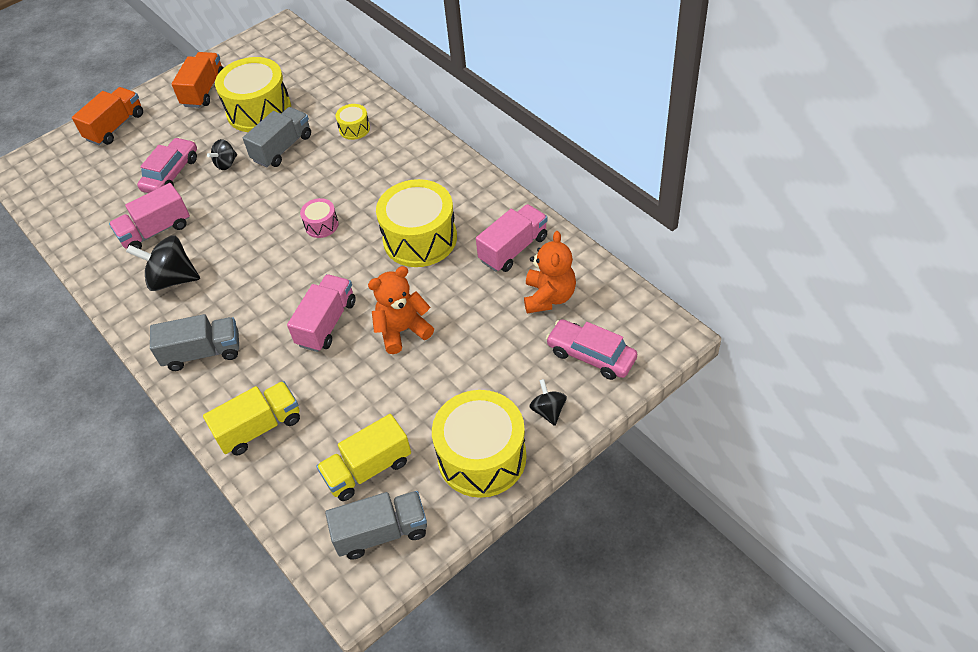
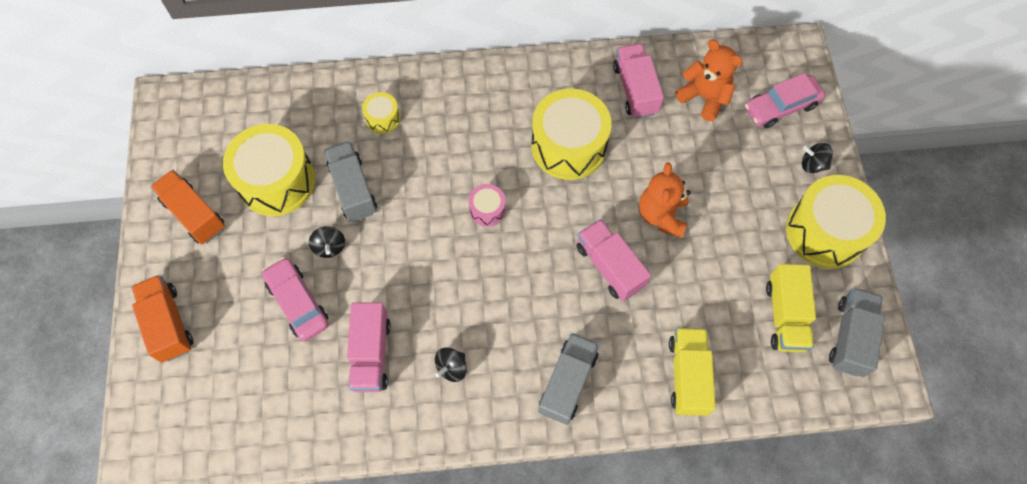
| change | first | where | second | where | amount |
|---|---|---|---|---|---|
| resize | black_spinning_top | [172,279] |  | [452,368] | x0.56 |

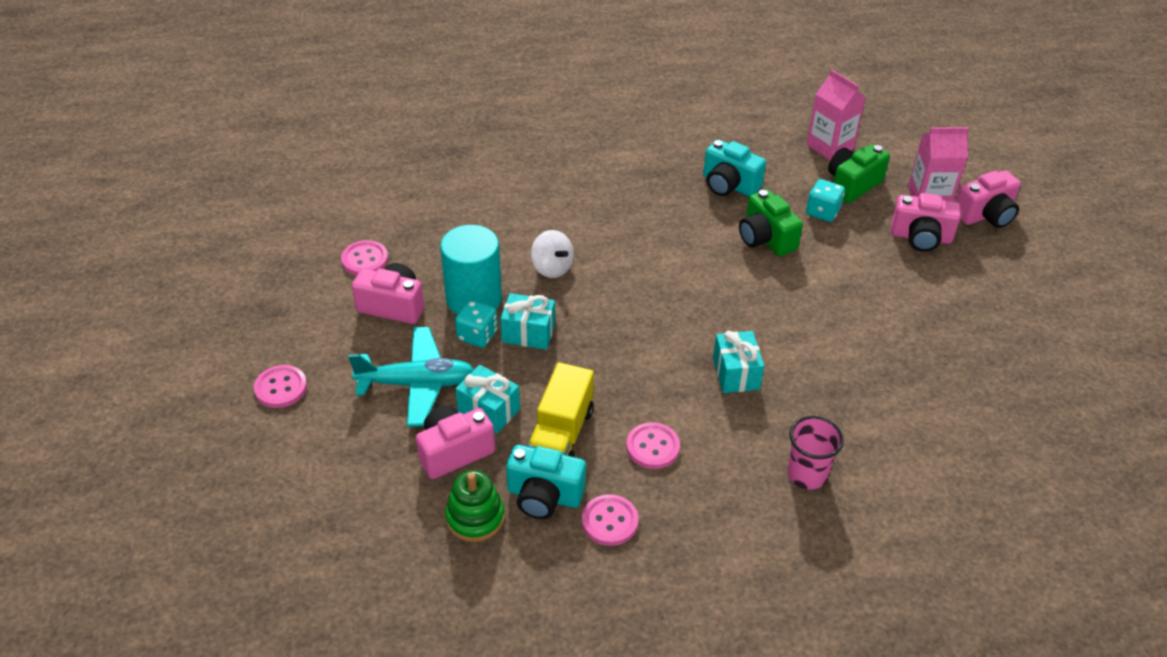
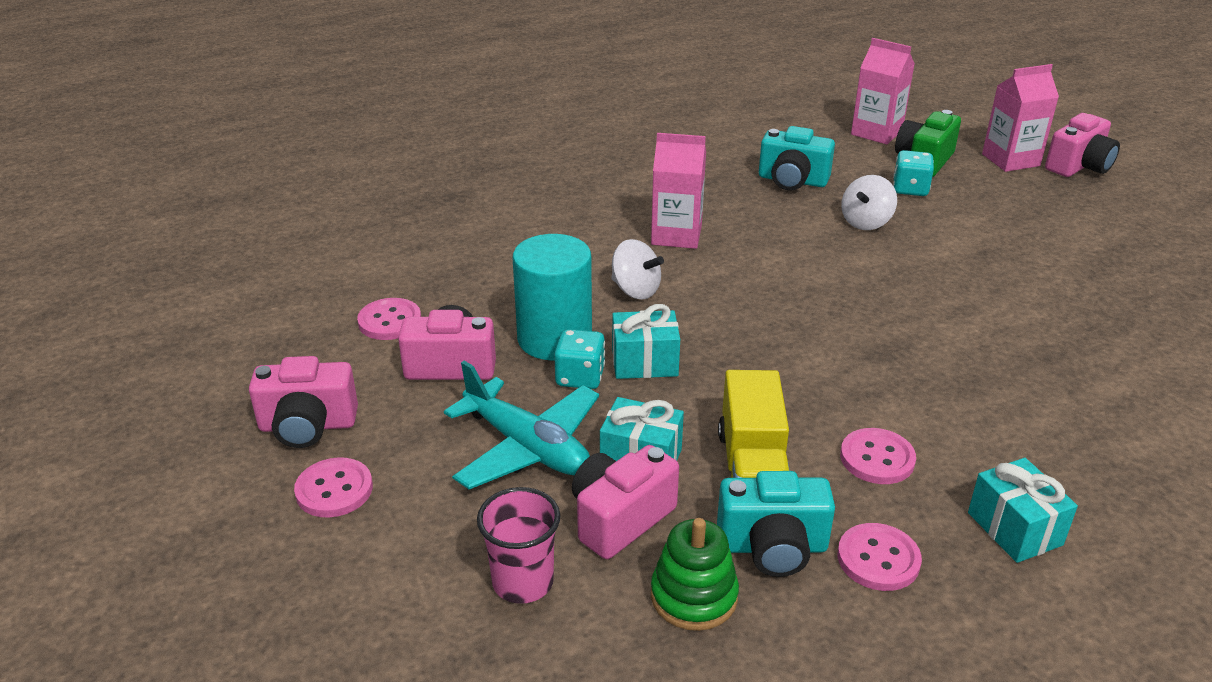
| change | first | where | second | where | amount |
|---|---|---|---|---|---|
| insert |  |  | pink_carton | [676,235] |  |
| move | turquoise_gift | [736,373] |  | [1014,529] |  |
| move | pink_cup | [807,474] |  | [523,582] |  |
| move | pink_camera | [921,237] |  | [308,426] |  |
| replace | green_camera | [765,239] | white_spinning_top | [866,222] |  |
| rotate | turquoise_plane | [417,384] |  | [527,447] | 60 degrees clockwise |

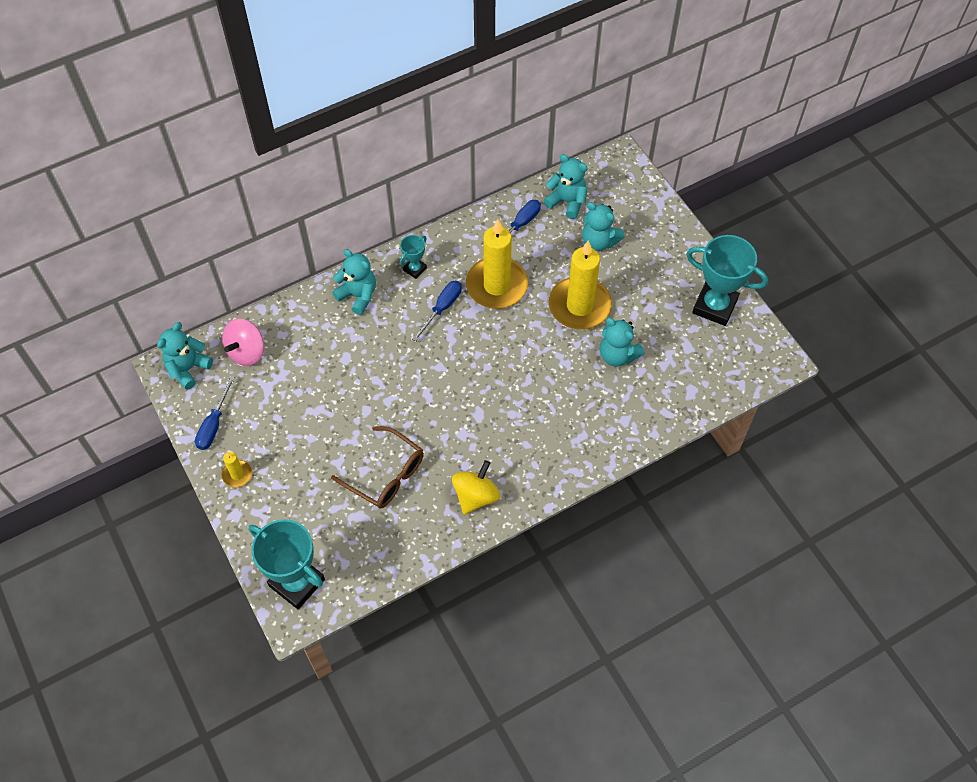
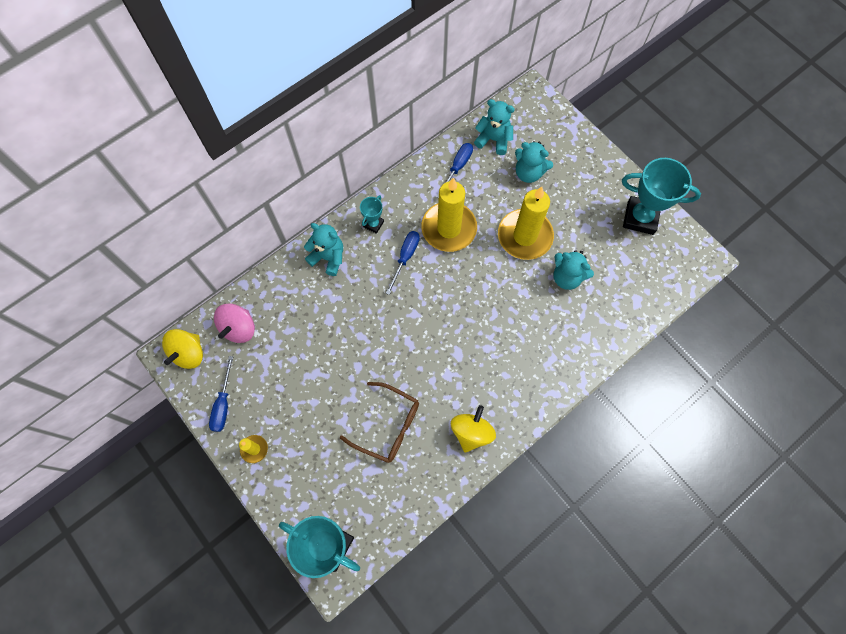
| change | first | where | second | where | amount |
|---|---|---|---|---|---|
| replace | turquoise_teddy_bear | [188,368] | yellow_spinning_top | [189,353] |  |

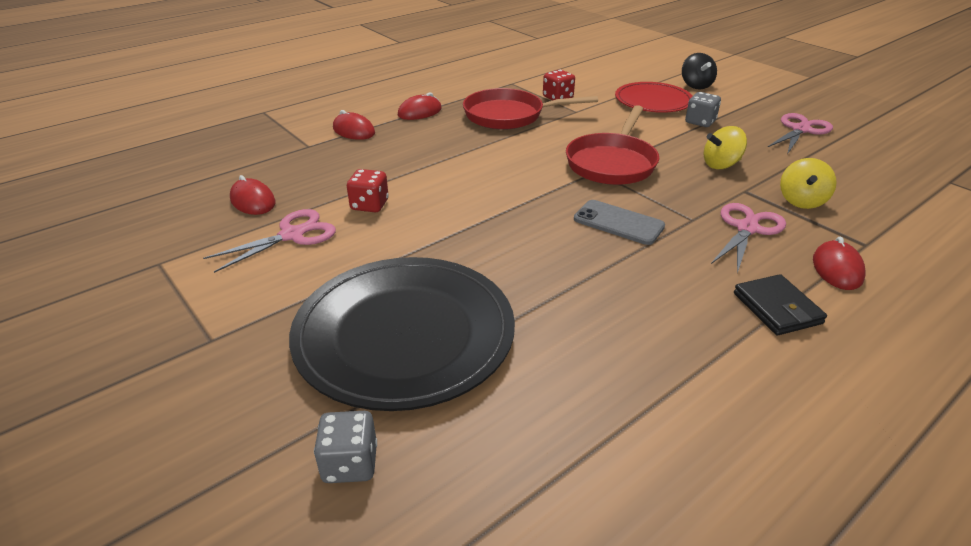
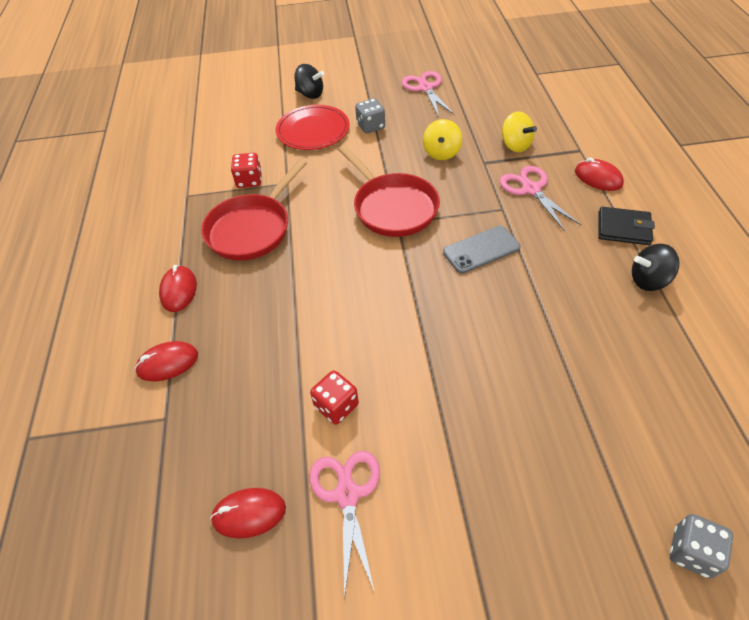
| change | first | where | second | where | amount |
|---|---|---|---|---|---|
| delete | black_plate | [404,334] |  |  |  |
| insert |  |  | black_spinning_top | [648,280] |  |

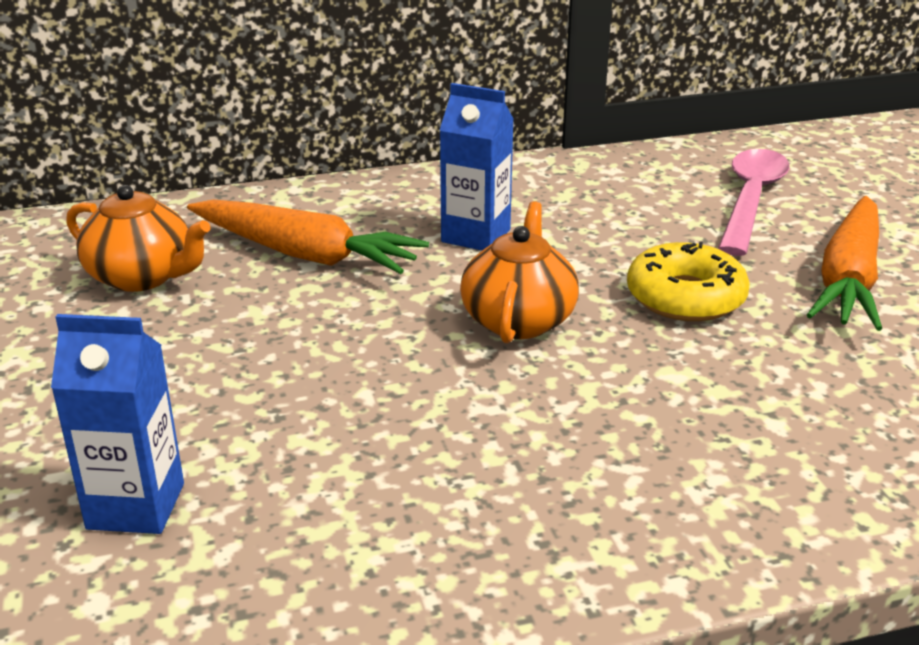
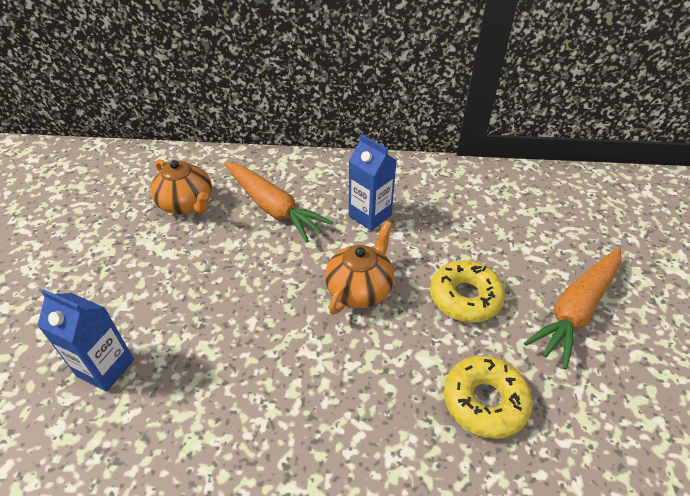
| change | first | where | second | where | amount |
|---|---|---|---|---|---|
| delete | pink_spoon | [751,200] |  |  |  |
| insert |  |  | yellow_donut | [484,401] |  |

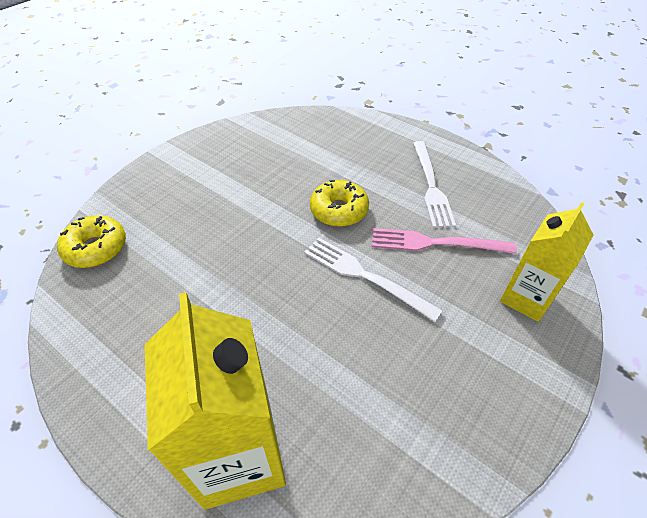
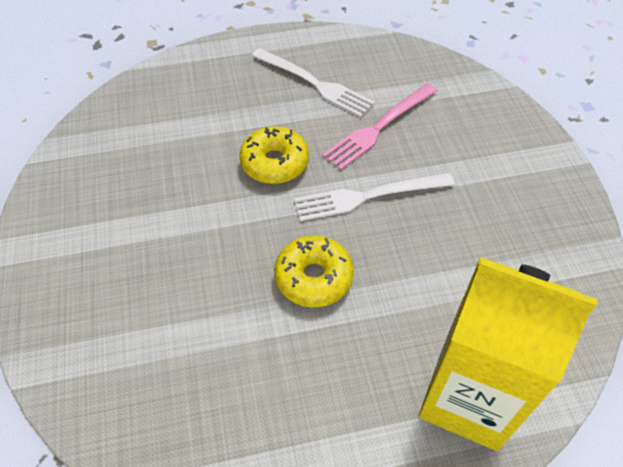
| change | first | where | second | where | amount |
|---|---|---|---|---|---|
| delete | yellow_carton | [526,298] |  |  |  |
| move | yellow_donut | [96,248] |  | [314,277] |  |

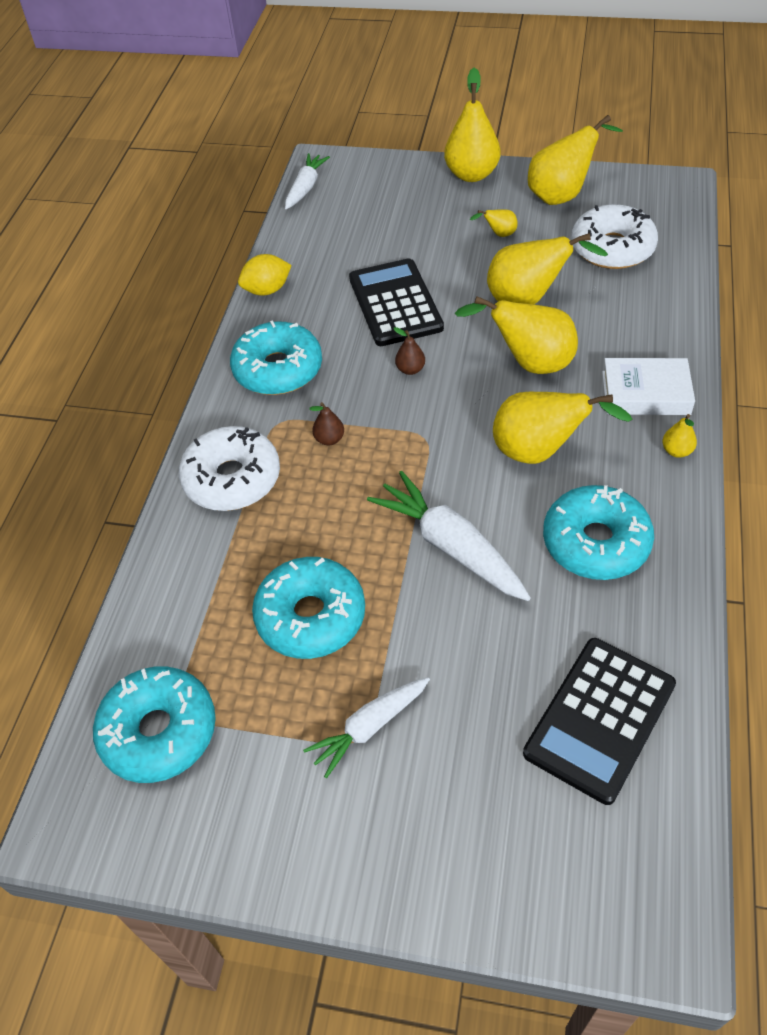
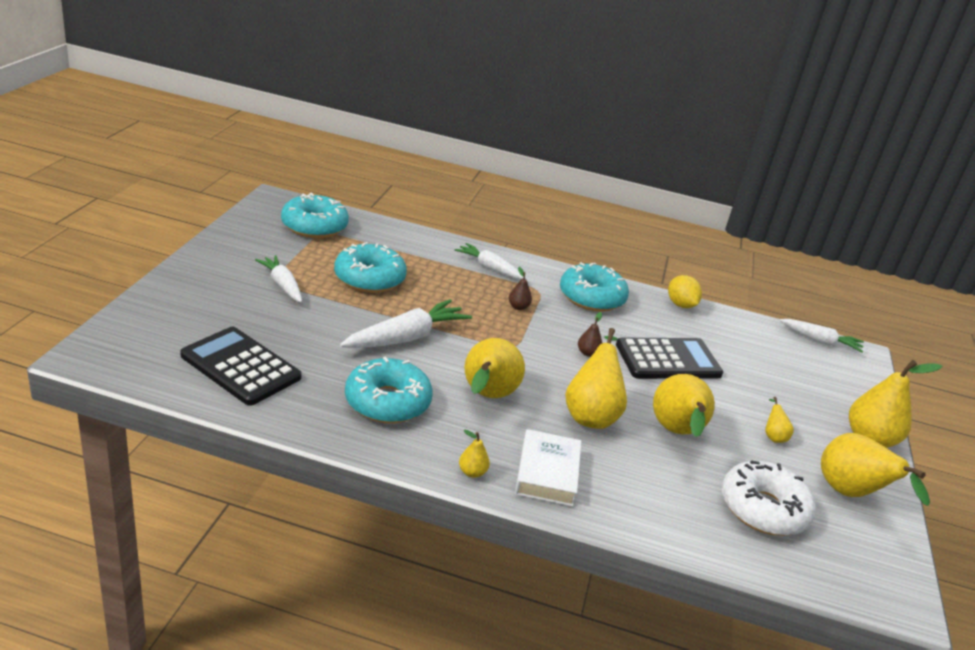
| change | first | where | second | where | amount |
|---|---|---|---|---|---|
| replace | white_donut | [232,479] | white_carrot | [489,268] |  |

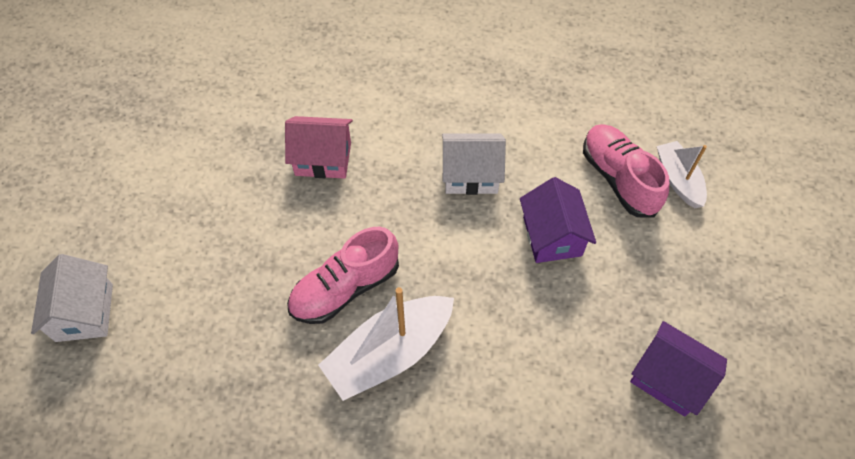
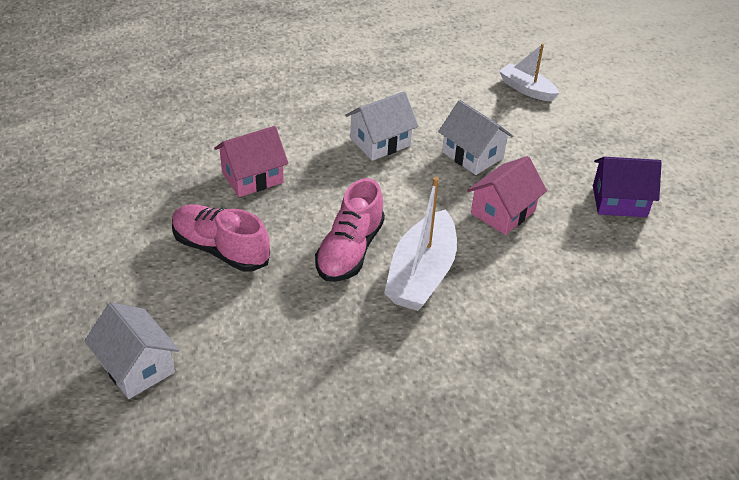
| change | first | where | second | where | amount |
|---|---|---|---|---|---|
| insert |  |  | pink_house | [503,212] |  |
| move | pink_shoe | [618,179] |  | [220,249] |  |
| recolor | purple_house | [552,236] | white_house | [472,155] |  |

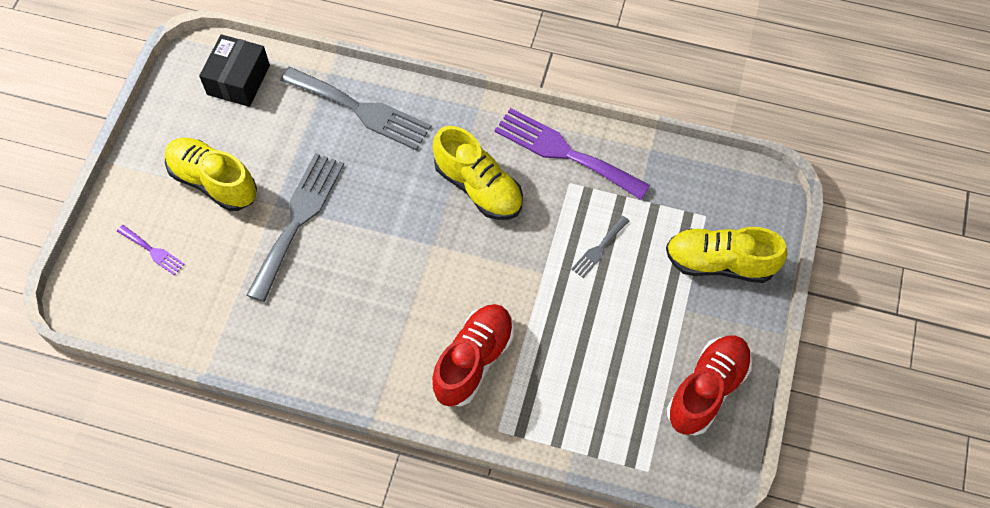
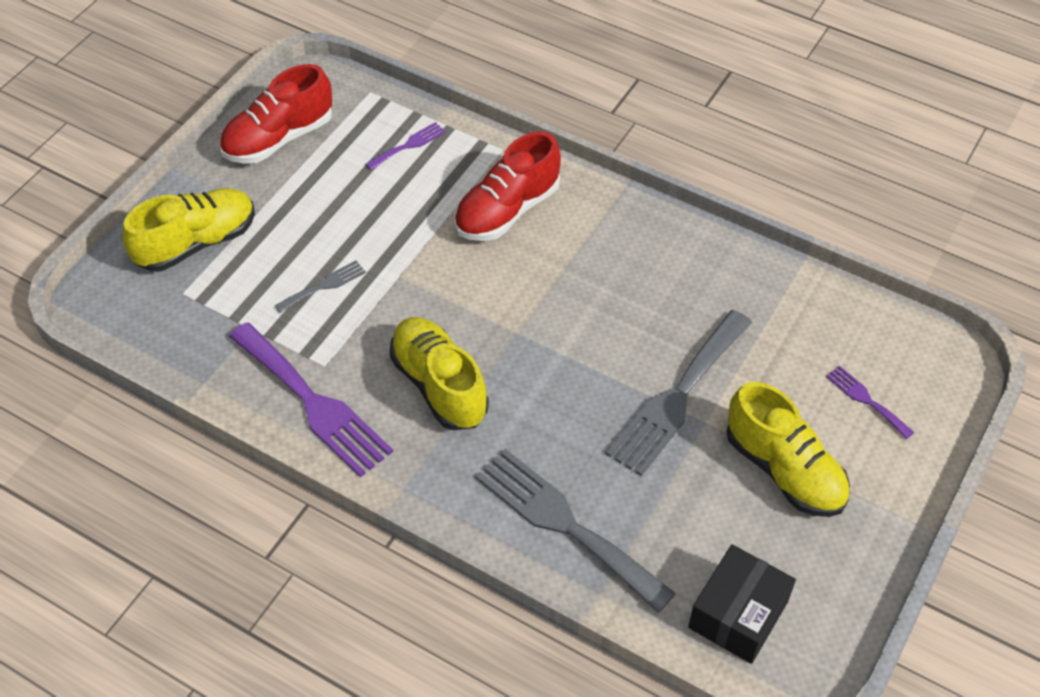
| change | first | where | second | where | amount |
|---|---|---|---|---|---|
| insert |  |  | purple_fork | [408,145] |  |
| rotate | yellow_shoe | [719,263] |  | [197,243] | 60 degrees counterclockwise |

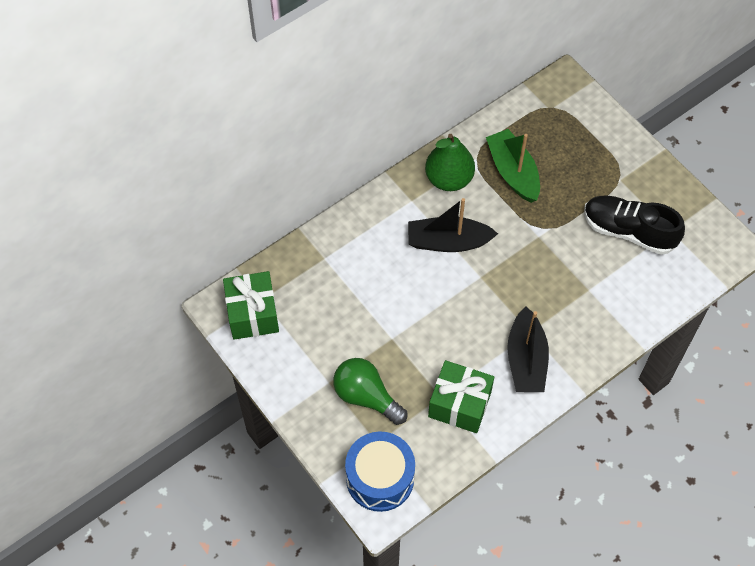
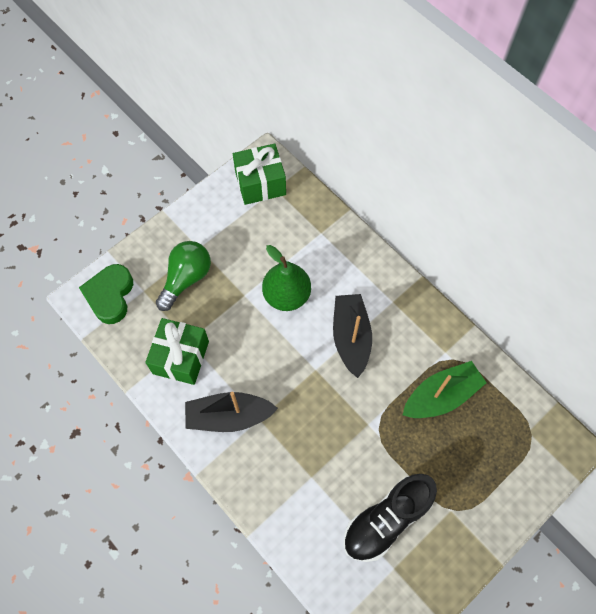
| change | first | where | second | where | amount |
|---|---|---|---|---|---|
| move | green_pear | [449,179] |  | [287,295] |  |
| replace | blue_drum | [380,478] | green_heart | [110,295] |  |
| rotate | black_shoe | [628,231] |  | [386,520] | 150 degrees counterclockwise |

